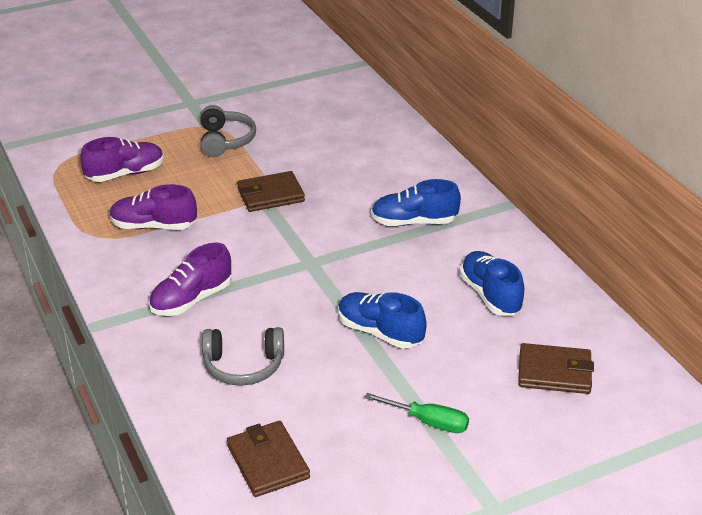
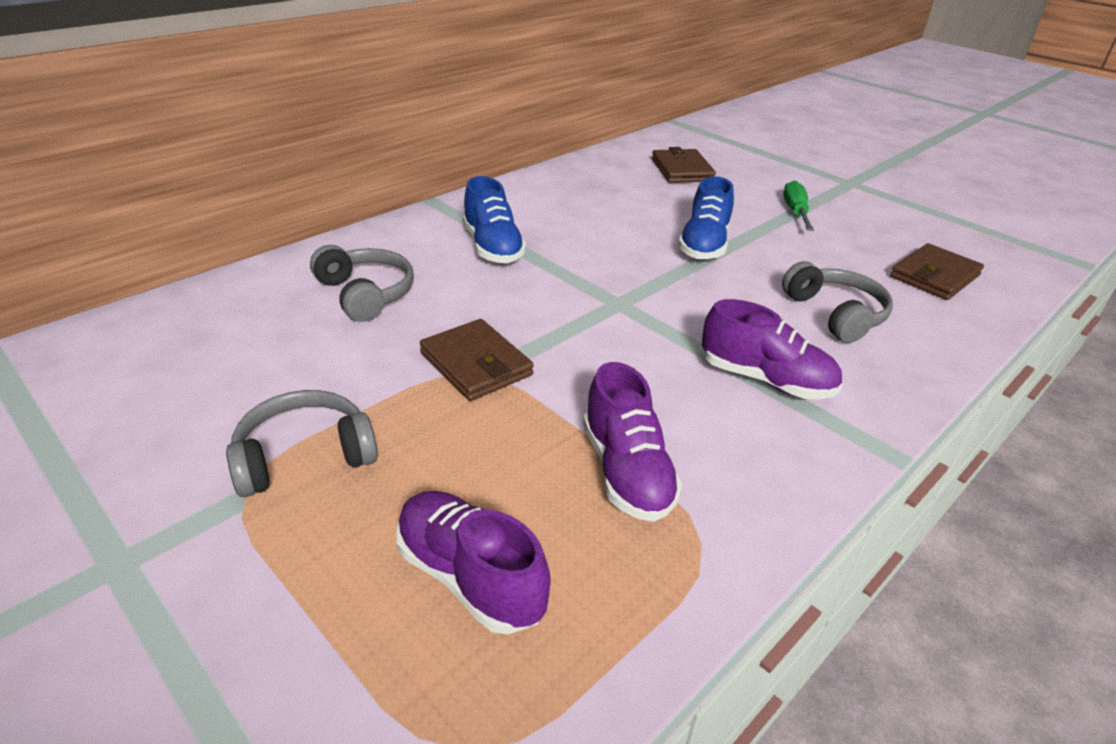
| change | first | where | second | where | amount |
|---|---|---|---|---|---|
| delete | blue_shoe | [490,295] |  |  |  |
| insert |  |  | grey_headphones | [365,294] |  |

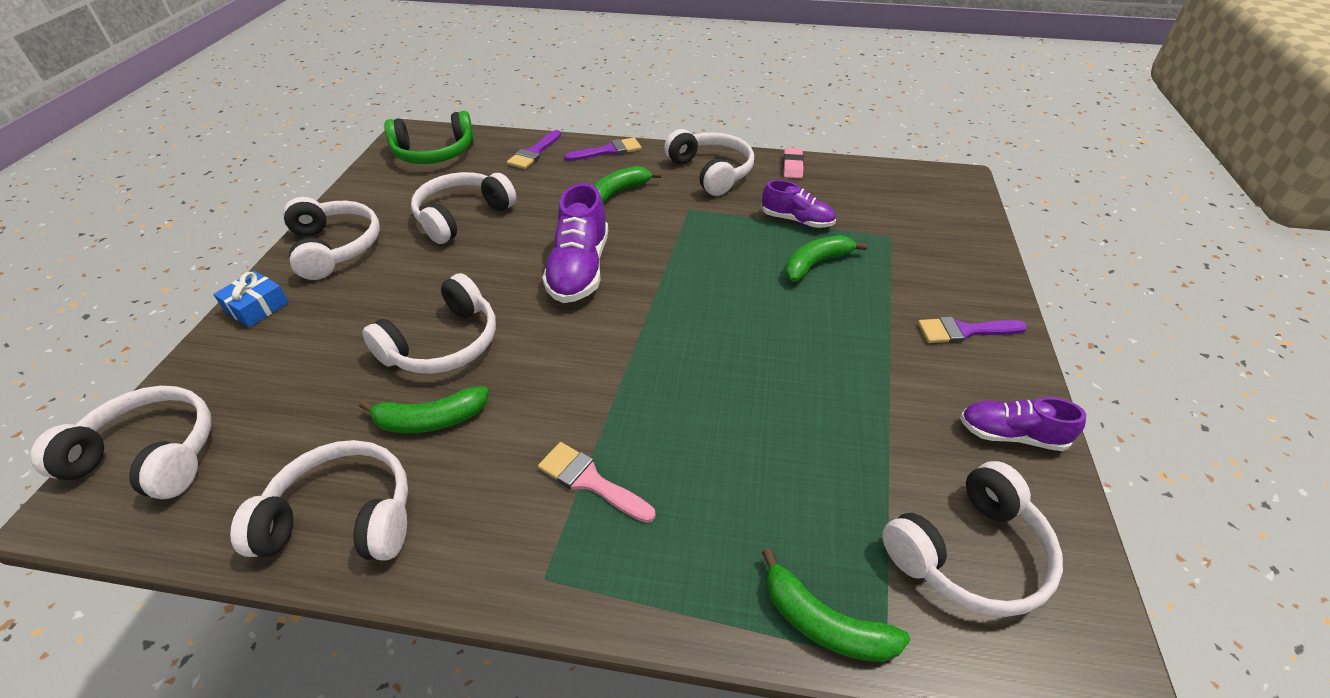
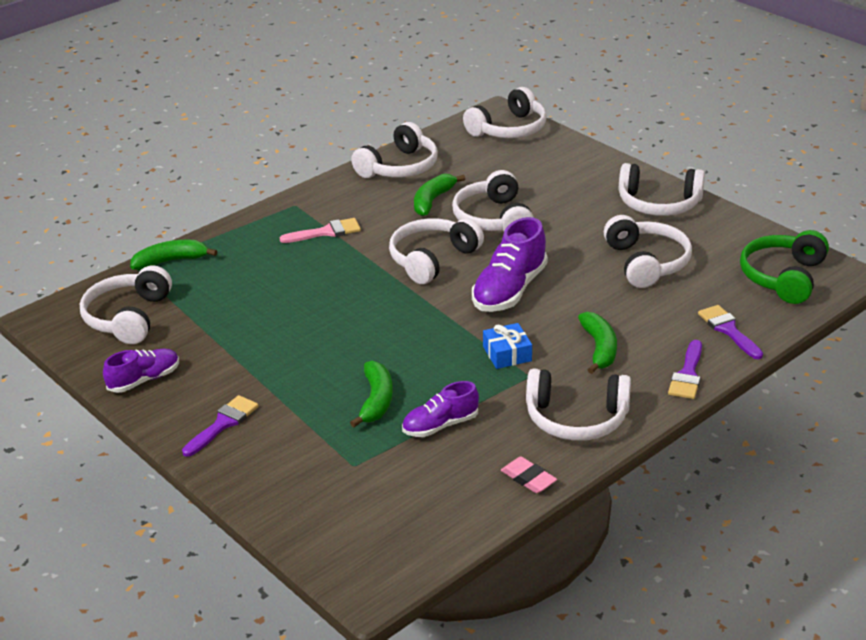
| change | first | where | second | where | amount |
|---|---|---|---|---|---|
| insert |  |  | white_headphones | [432,259] |  |
| move | blue_gift | [257,307] |  | [507,354] |  |
| rotate | purple_shoe | [579,269] |  | [509,290] | 105 degrees counterclockwise |

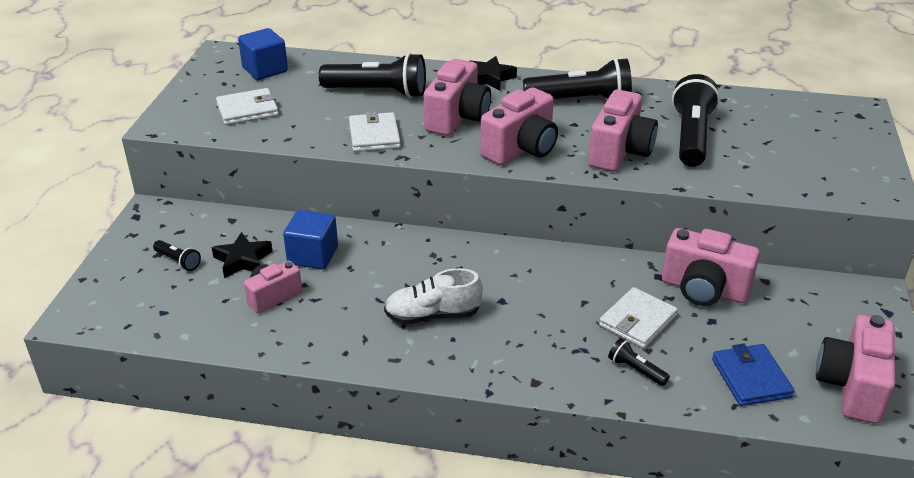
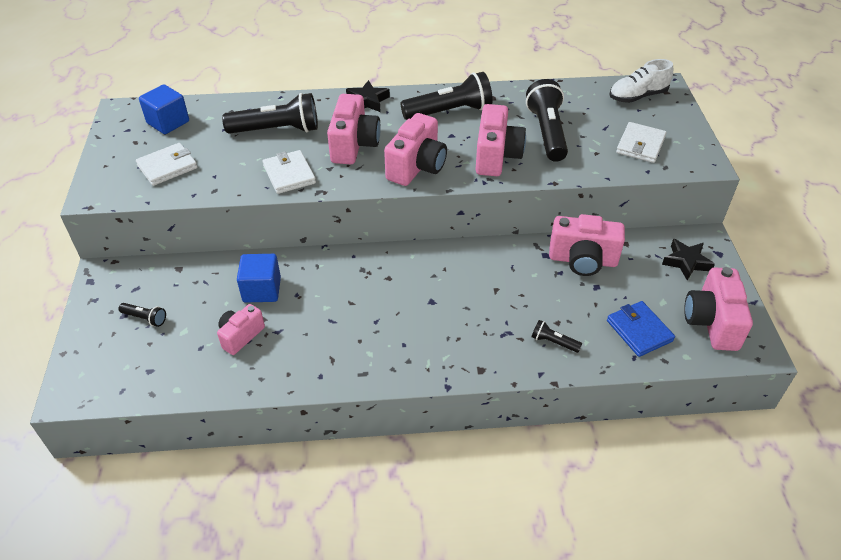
| change | first | where | second | where | amount |
|---|---|---|---|---|---|
| move | black_star | [243,260] |  | [686,262] |  |
| move | white_shoe | [432,315] |  | [637,96] |  |
| move | white_wallet | [637,321] |  | [640,145] |  |

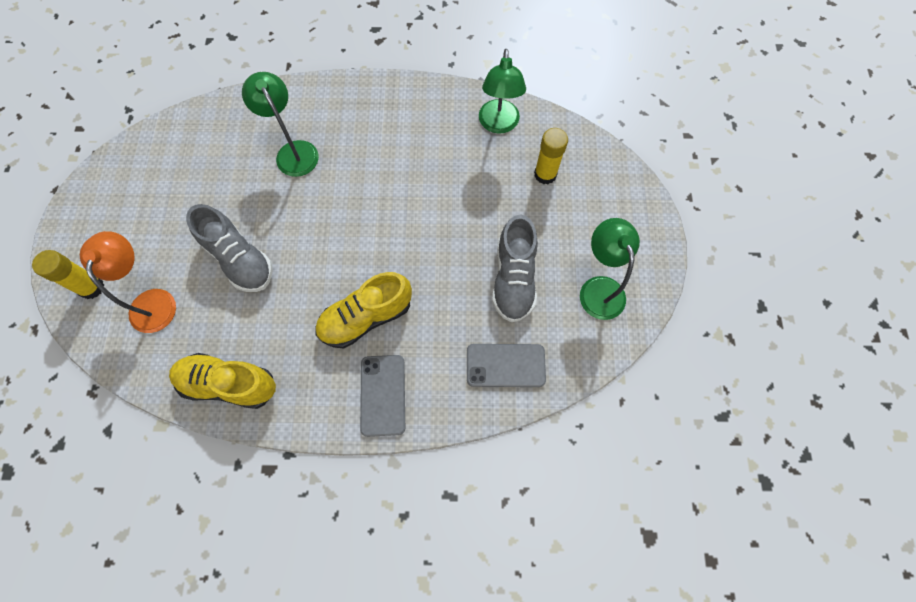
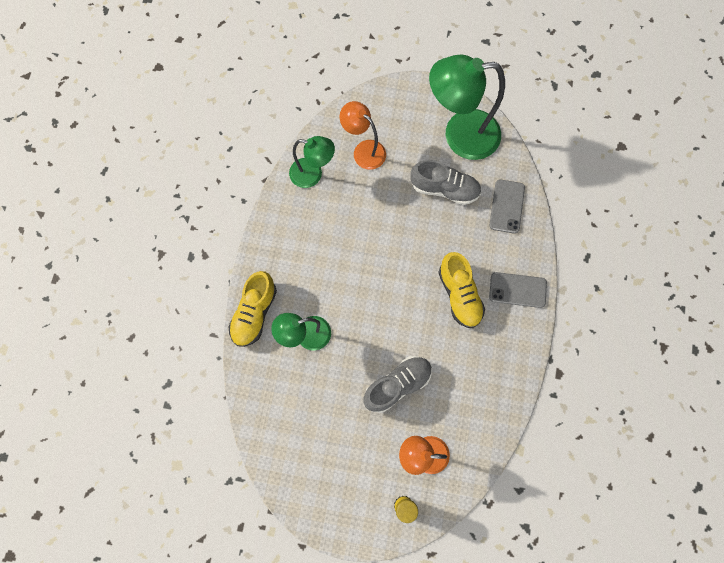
| change | first | where | second | where | amount |
|---|---|---|---|---|---|
| move | yellow_shoe | [229,384] |  | [254,313] |  |
| replace | yellow_glue_stick | [545,174] | orange_lamp | [364,150] |  |
| resize | green_lamp | [599,288] |  | [460,135] | x1.73 |

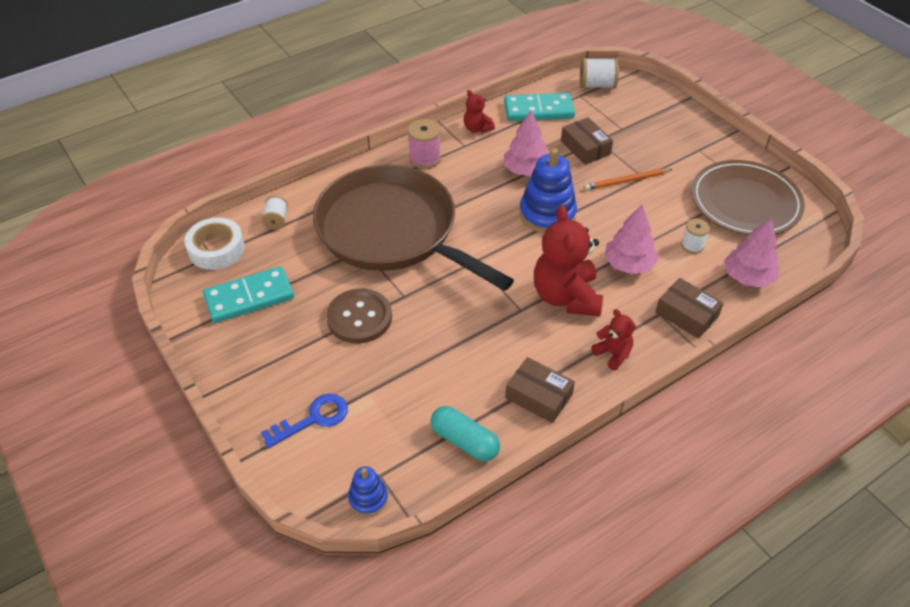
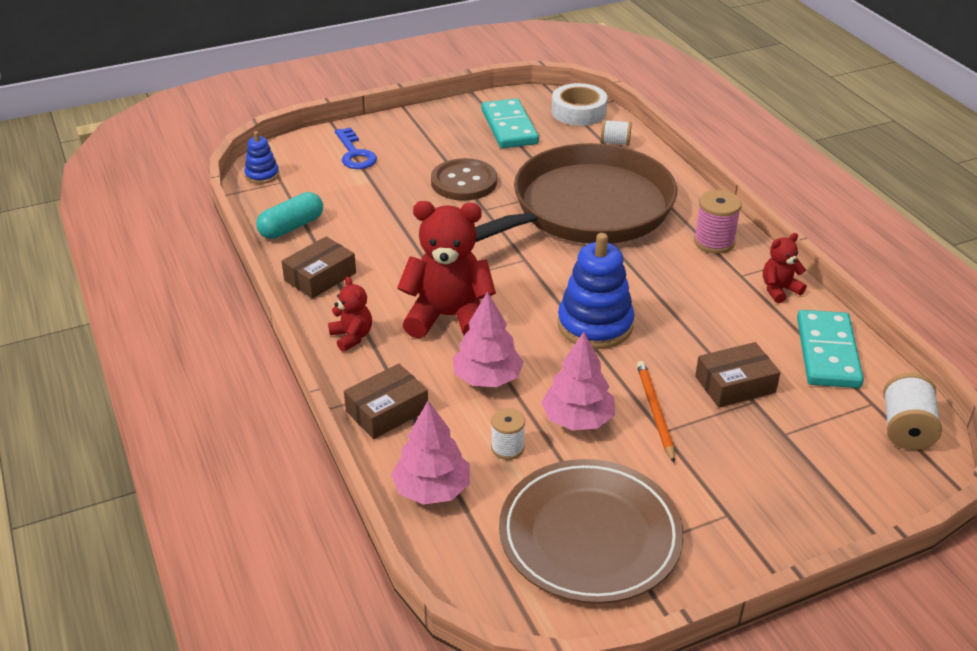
| change | first | where | second | where | amount |
|---|---|---|---|---|---|
| move | pink_tree | [526,170] |  | [577,419] |  |
| rotate | red_teddy_bear | [613,354] |  | [352,337] | 90 degrees counterclockwise |

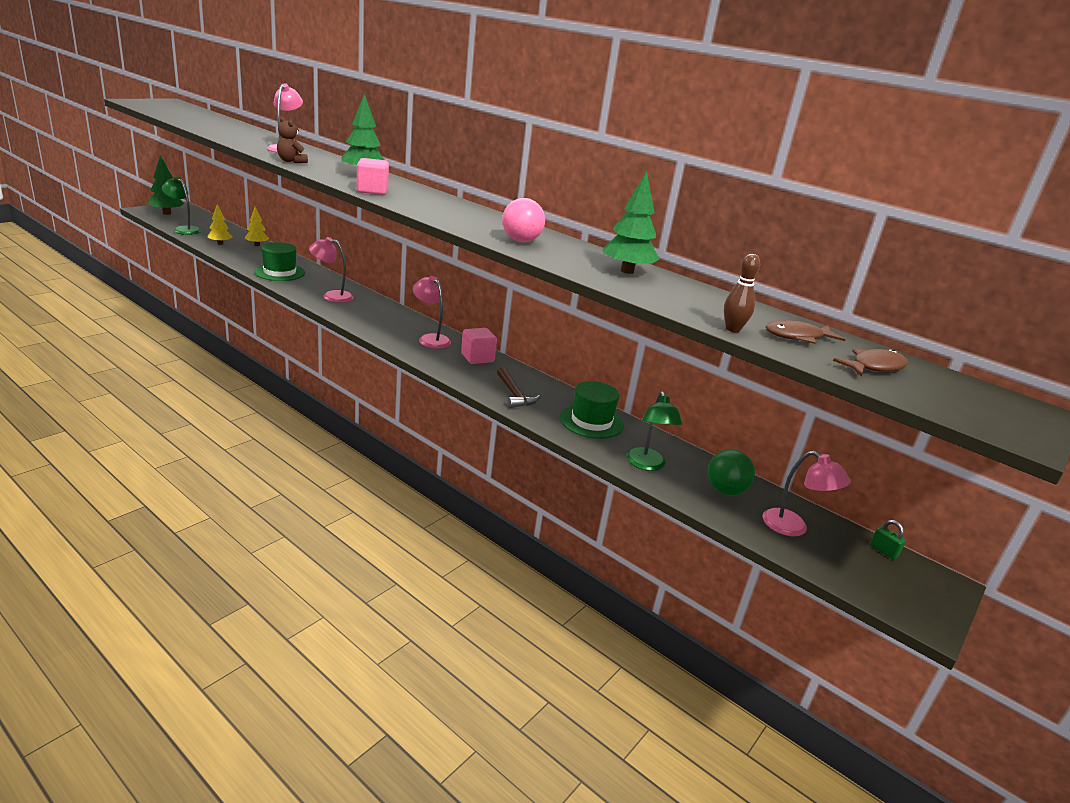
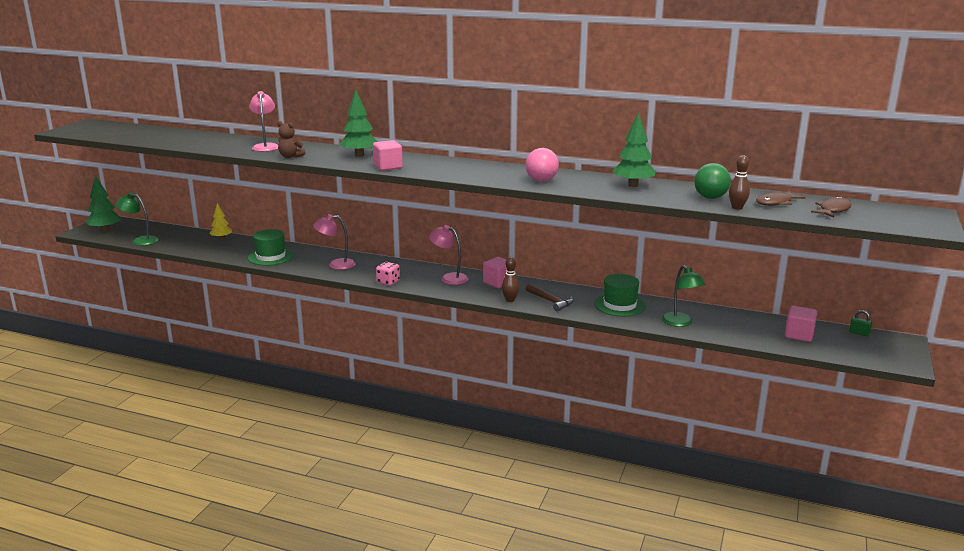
| change | first | where | second | where | amount |
|---|---|---|---|---|---|
| delete | yellow_tree | [220,243] |  |  |  |
| insert |  |  | pink_dice | [388,282] |  |
| insert |  |  | brown_bowling_pin | [510,300] |  |
| move | green_ball | [725,491] |  | [710,197] |  |
| replace | pink_lamp | [793,527] | pink_cube | [799,335] |  |

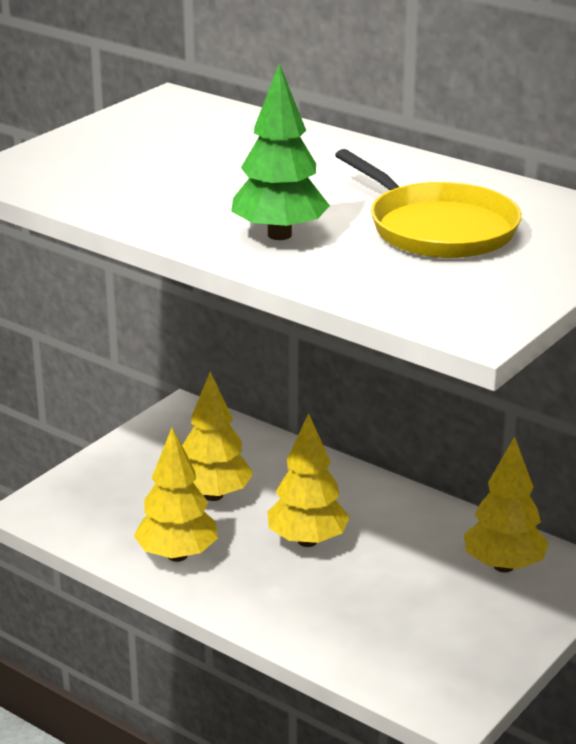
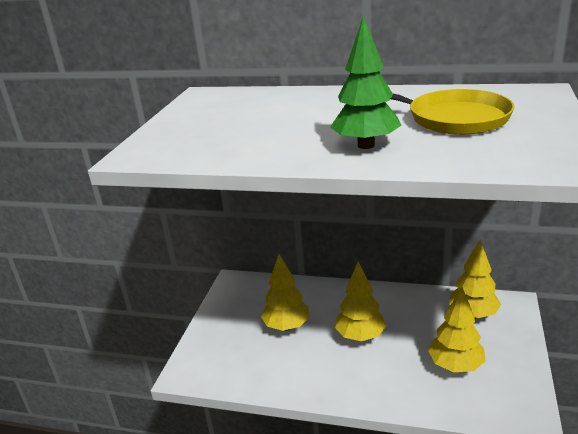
| change | first | where | second | where | amount |
|---|---|---|---|---|---|
| move | yellow_tree | [177,555] |  | [455,366] |  |

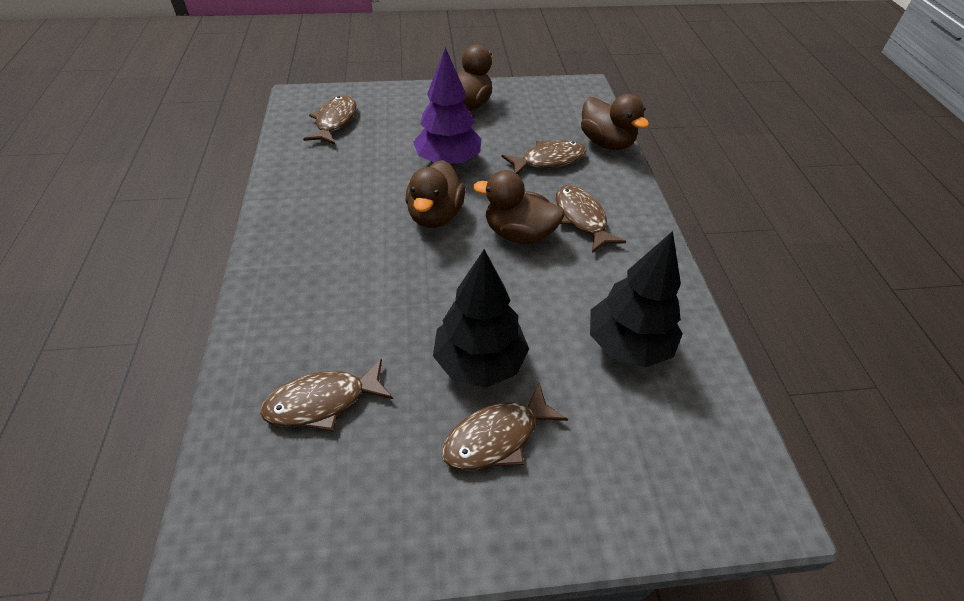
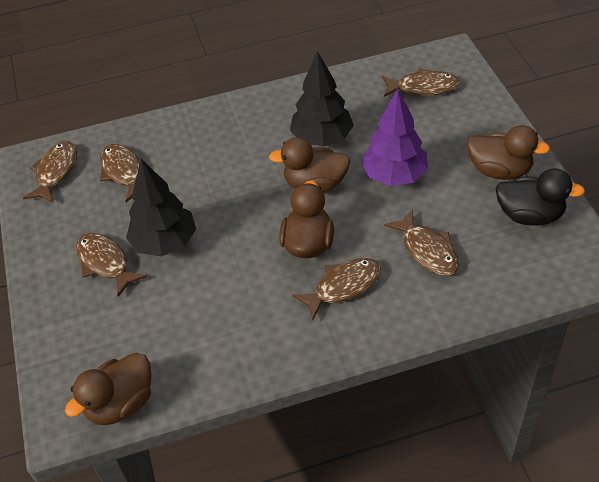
| change | first | where | second | where | amount |
|---|---|---|---|---|---|
| insert |  |  | brown_fish | [56,172] |  |
| insert |  |  | black_duck | [529,215] |  |
| move | brown_duck | [606,143] |  | [120,404] |  |
| move | black_tree | [628,344] |  | [322,138] |  |

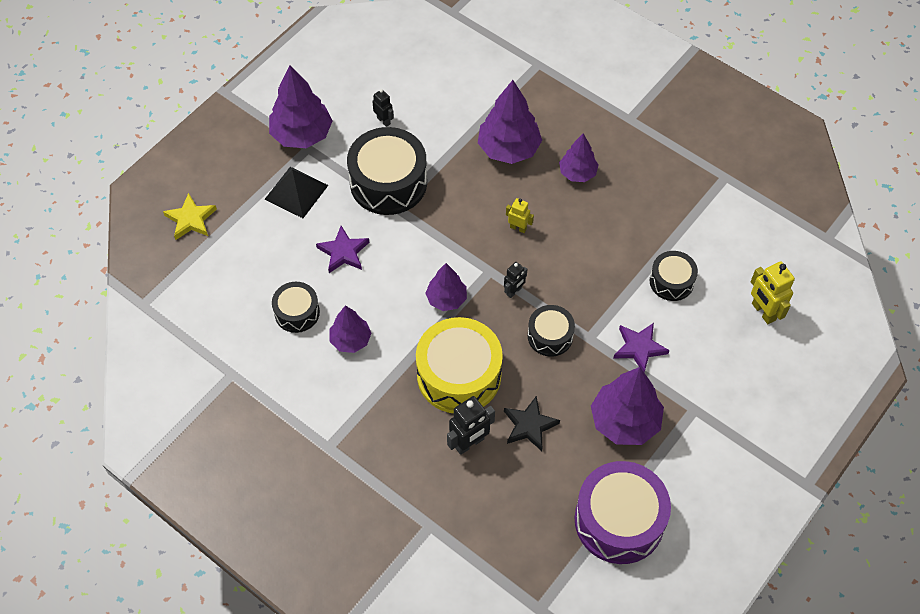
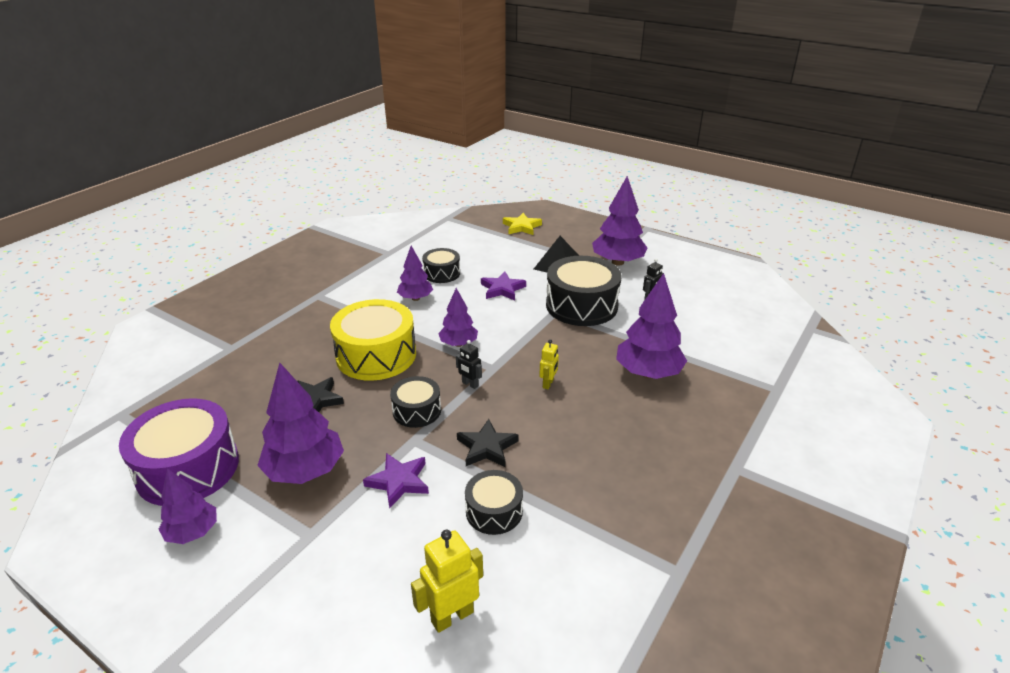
| change | first | where | second | where | amount |
|---|---|---|---|---|---|
| delete | black_robot | [469,443] |  |  |  |
| insert |  |  | black_star | [487,447] |  |
| move | purple_tree | [577,173] |  | [193,532] |  |

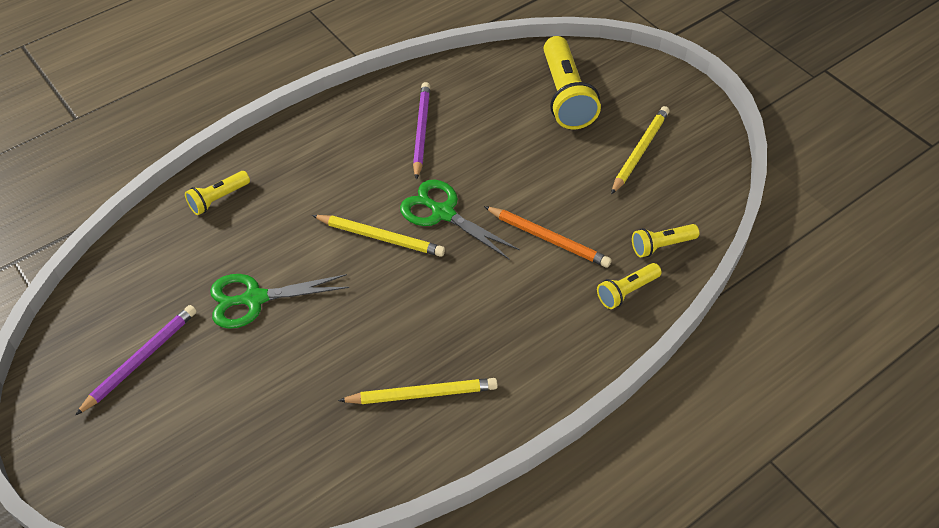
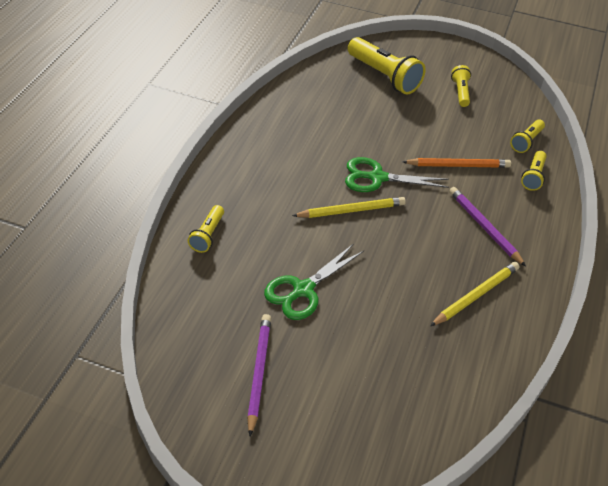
| change | first | where | second | where | amount |
|---|---|---|---|---|---|
| move | purple_pencil | [421,131] |  | [484,227] |  |
| replace | yellow_pencil | [640,151] | yellow_flashlight | [460,92] |  |

